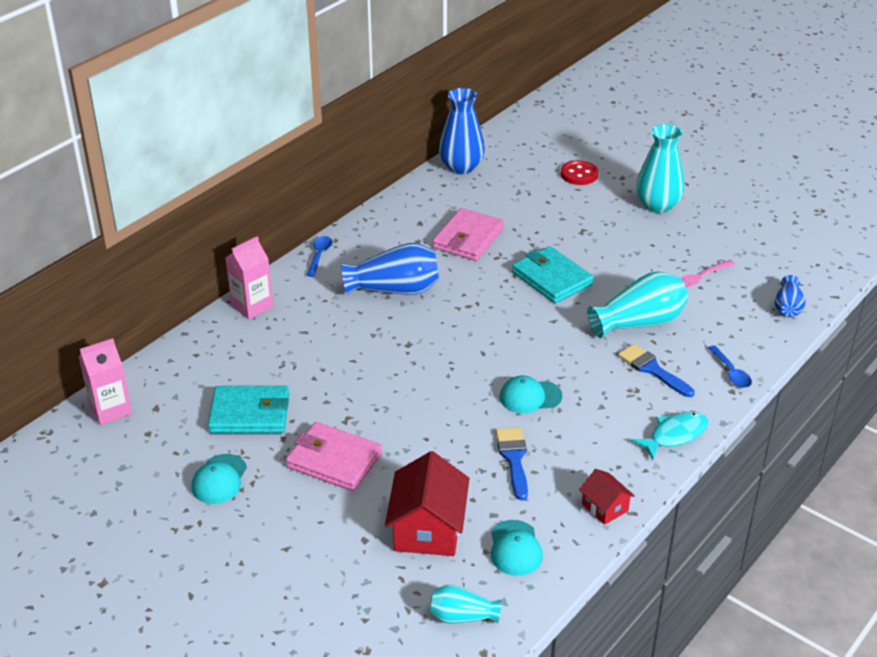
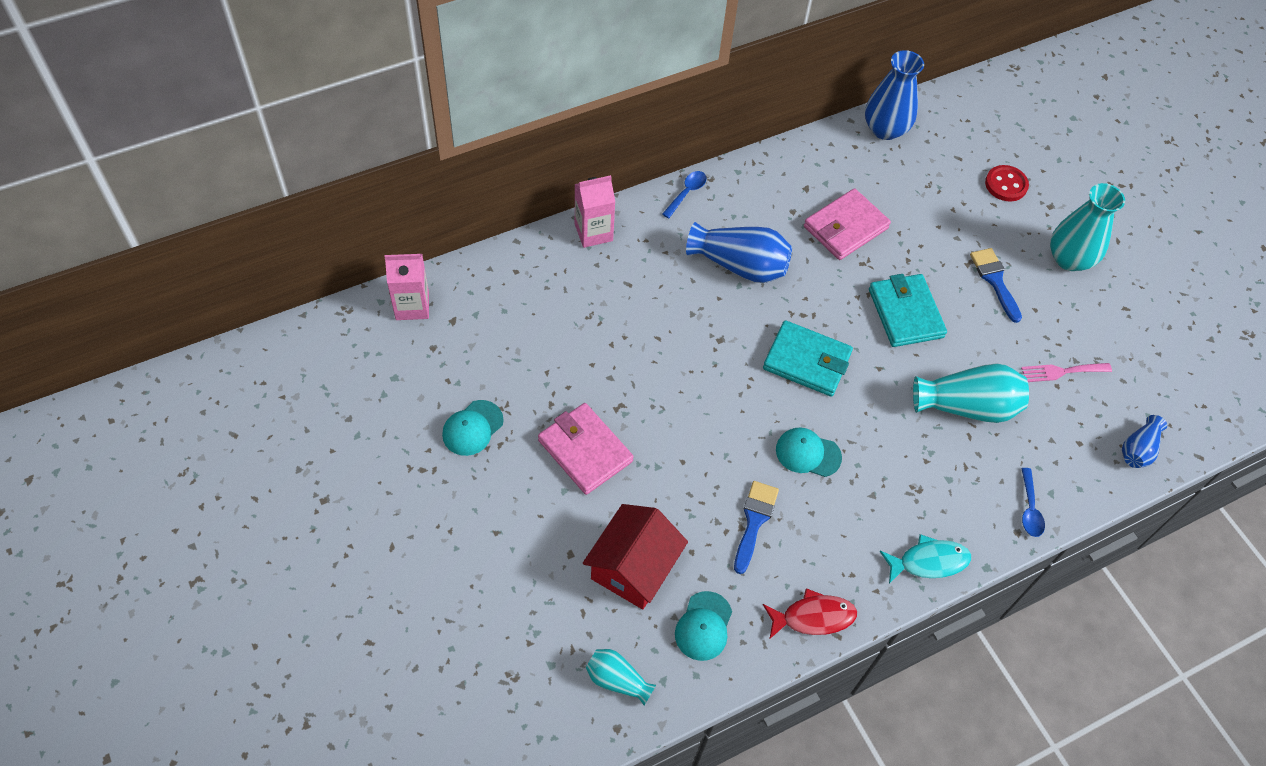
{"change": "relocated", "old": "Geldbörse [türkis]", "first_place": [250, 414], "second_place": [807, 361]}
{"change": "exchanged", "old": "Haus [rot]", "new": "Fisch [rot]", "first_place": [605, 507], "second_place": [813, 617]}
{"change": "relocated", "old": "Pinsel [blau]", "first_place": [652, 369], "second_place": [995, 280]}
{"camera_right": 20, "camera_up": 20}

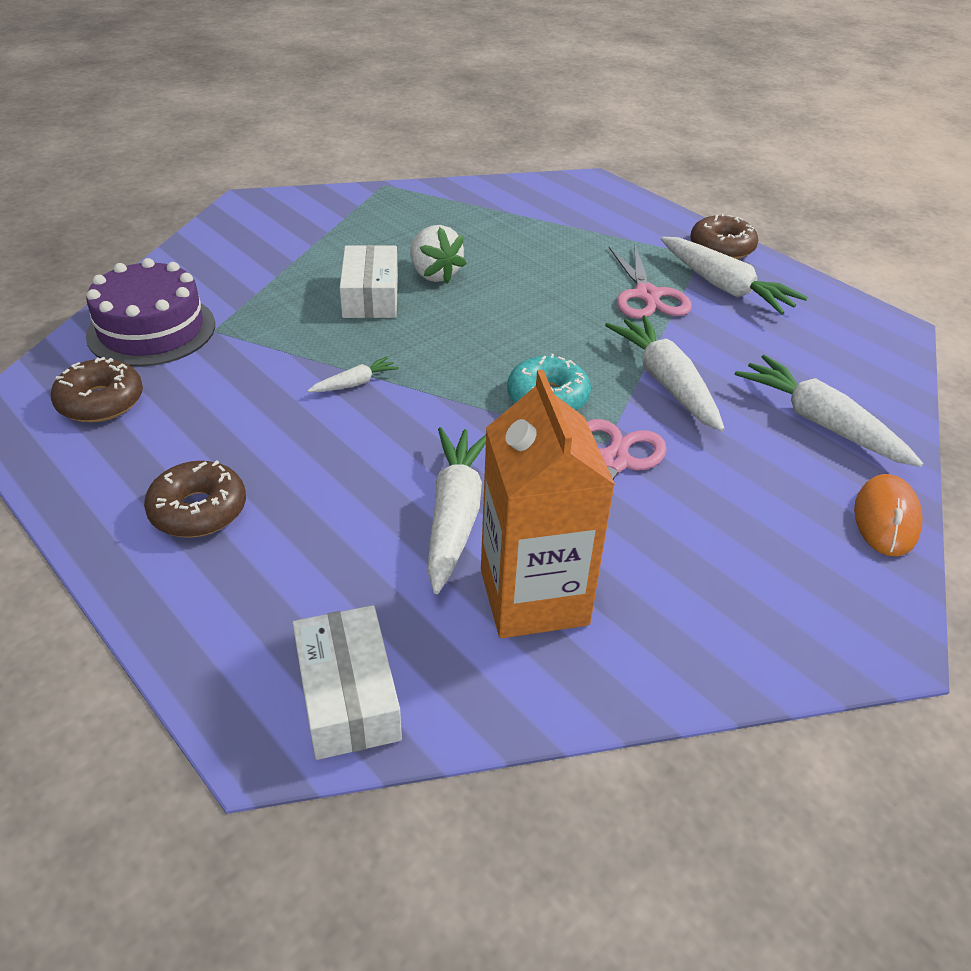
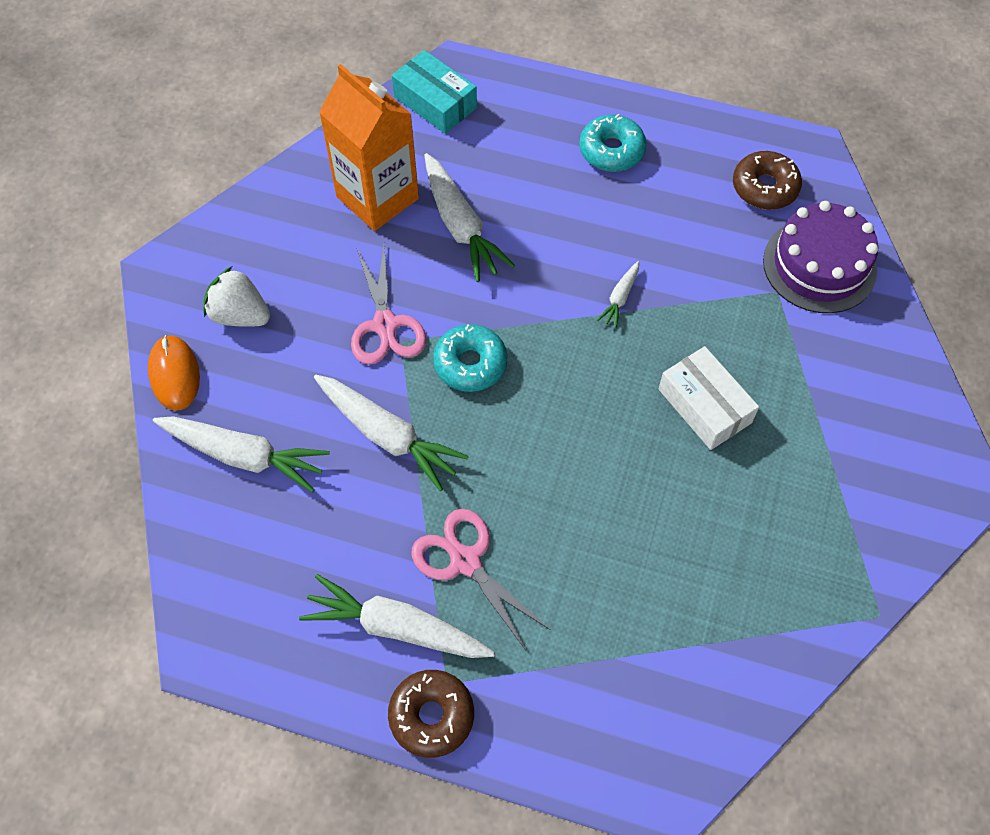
{"change": "colour", "old": "Donut [braun]", "new": "Donut [türkis]", "first_place": [198, 510], "second_place": [611, 150]}
{"change": "colour", "old": "Schachtel [weiß]", "new": "Schachtel [türkis]", "first_place": [348, 695], "second_place": [435, 102]}
{"change": "relocated", "old": "Erdbeere [weiß]", "first_place": [434, 274], "second_place": [240, 315]}
{"camera_right": 150, "camera_up": 20}

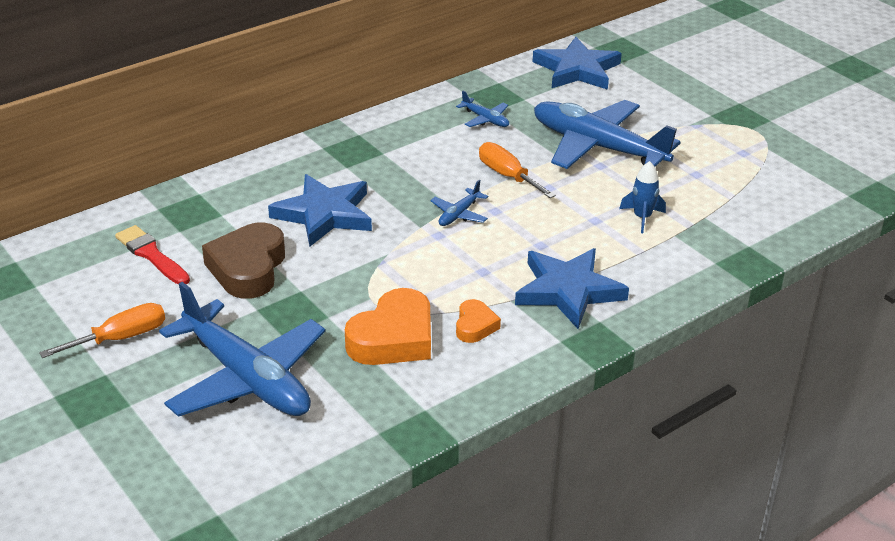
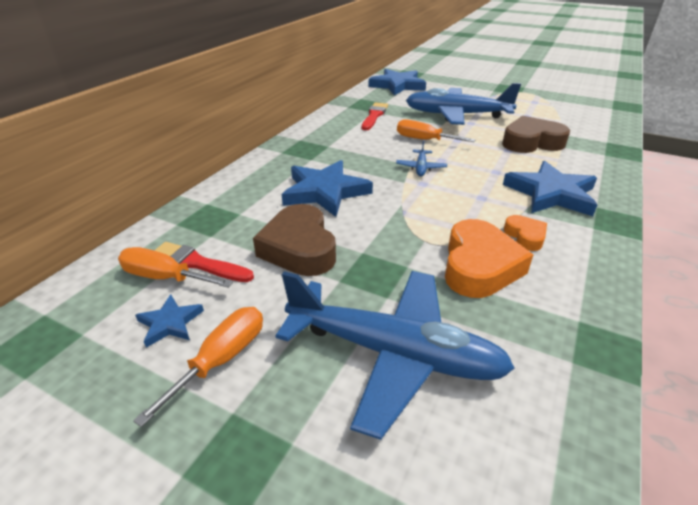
{"change": "exchanged", "old": "Flugzeug [blau]", "new": "Pinsel [rot]", "first_place": [485, 119], "second_place": [374, 116]}
{"change": "exchanged", "old": "Rakete [blau]", "new": "Herz [braun]", "first_place": [642, 218], "second_place": [531, 142]}
{"change": "appeared", "new": "Schraubenzieher [orange]", "second_place": [165, 277]}
{"change": "appeared", "new": "Stern [blau]", "second_place": [170, 323]}
{"camera_right": -25, "camera_up": 0}

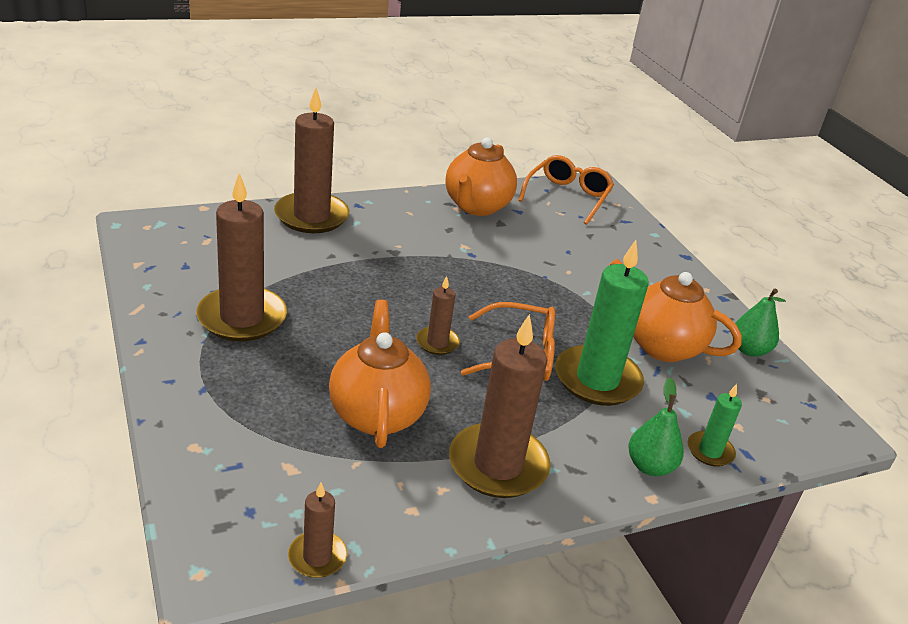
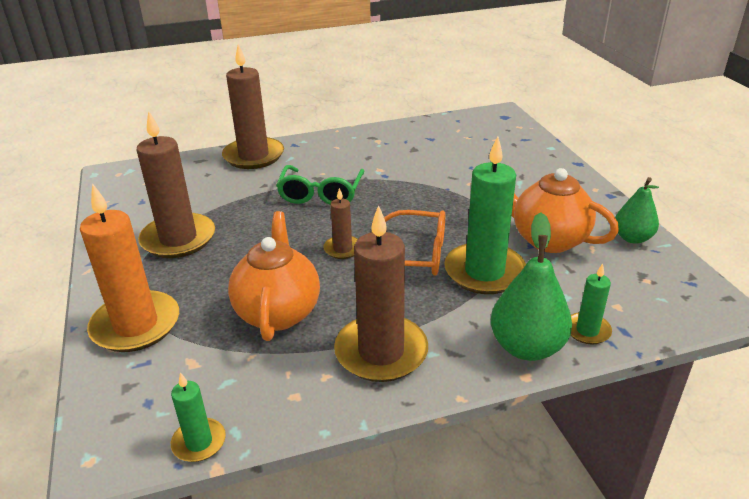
{"change": "colour", "old": "Kerze [braun]", "new": "Kerze [grün]", "first_place": [317, 557], "second_place": [199, 442]}
{"change": "missing", "old": "Teekanne [orange]", "first_place": [476, 206]}
{"change": "missing", "old": "Brille [orange]", "first_place": [567, 197]}
{"change": "size", "old": "Birne [grün]", "first_place": [650, 466], "second_place": [526, 347], "factor": 1.53}
{"change": "appeared", "new": "Kerze [orange]", "second_place": [136, 325]}
{"change": "appeared", "new": "Brille [grün]", "second_place": [321, 193]}
{"camera_right": 10, "camera_up": 0}

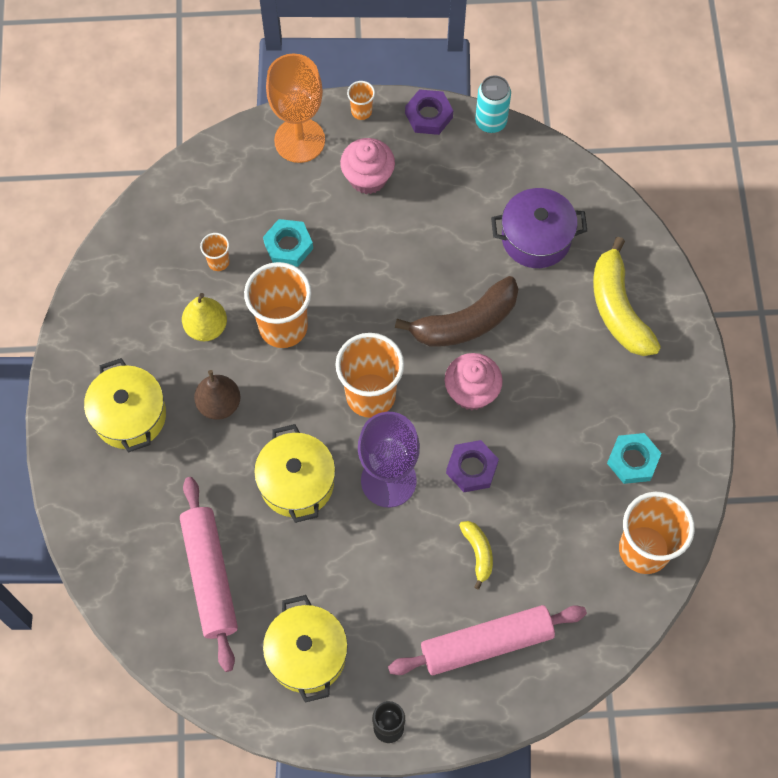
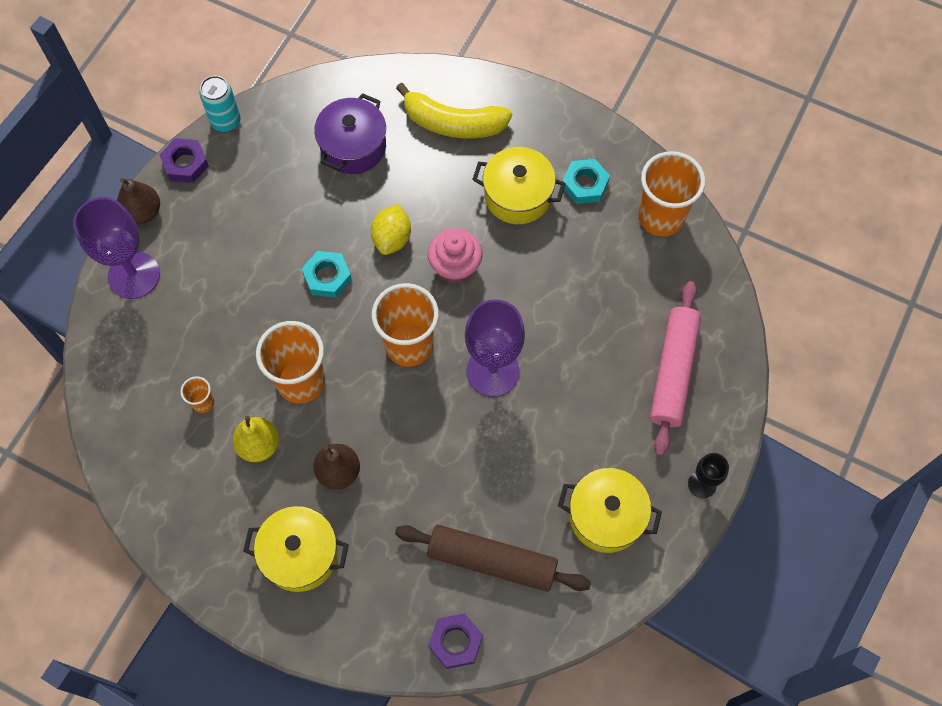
{"change": "colour", "old": "Nudelholz [rosa]", "new": "Nudelholz [braun]", "first_place": [210, 576], "second_place": [492, 561]}
{"change": "relocated", "old": "Kochtopf [gelb]", "first_place": [297, 482], "second_place": [517, 196]}
{"change": "relocated", "old": "Sechskantmutter [türkis]", "first_place": [288, 246], "second_place": [327, 277]}
{"change": "colour", "old": "Kelch [orange]", "new": "Kelch [lila]", "first_place": [299, 140], "second_place": [134, 275]}
{"change": "missing", "old": "Muffin [rosa]", "first_place": [368, 178]}
{"change": "exchanged", "old": "Becher [orange]", "new": "Birne [braun]", "first_place": [361, 111], "second_place": [143, 212]}
{"change": "exchanged", "old": "Banane [braun]", "new": "Zitrone [gelb]", "first_place": [465, 323], "second_place": [392, 238]}
{"change": "relocated", "old": "Sechskantmutter [lila]", "first_place": [471, 468], "second_place": [455, 642]}
{"change": "missing", "old": "Banane [gelb]", "first_place": [478, 553]}
{"camera_right": -60, "camera_up": 0}

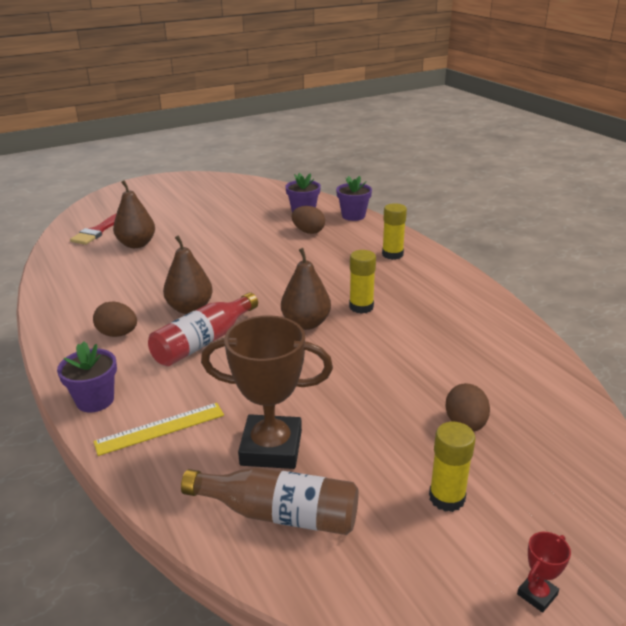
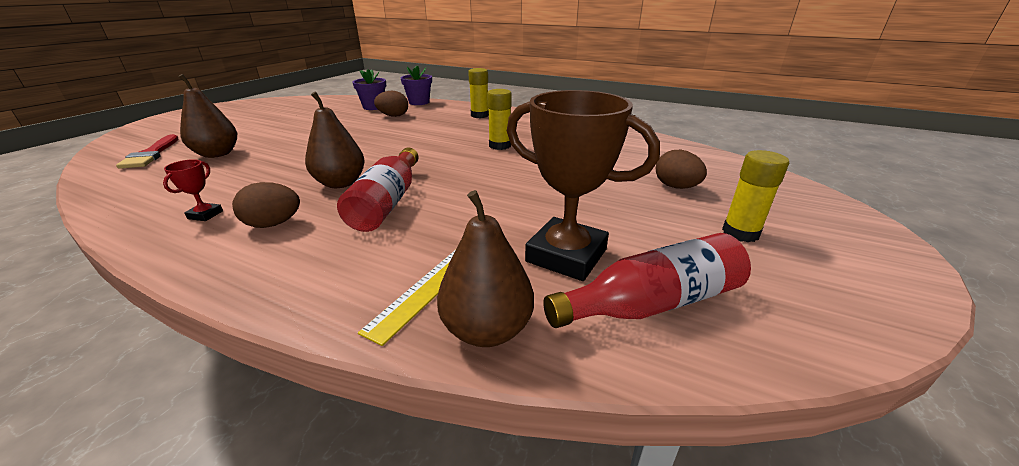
{"change": "missing", "old": "Blumentopf [lila]", "first_place": [95, 400]}
{"change": "colour", "old": "Flasche [braun]", "new": "Flasche [rot]", "first_place": [279, 514], "second_place": [652, 303]}
{"change": "spun", "old": "Pokal [braun]", "first_place": [271, 448], "second_place": [566, 255], "degrees": 60}
{"change": "relocated", "old": "Birne [braun]", "first_place": [306, 323], "second_place": [487, 330]}
{"change": "relocated", "old": "Pokal [rot]", "first_place": [537, 594], "second_place": [205, 215]}
{"camera_right": -35, "camera_up": 0}

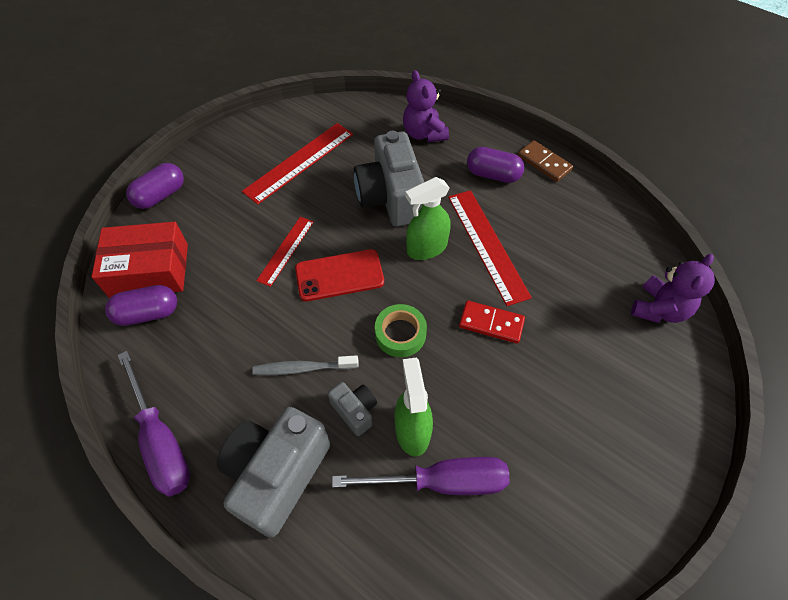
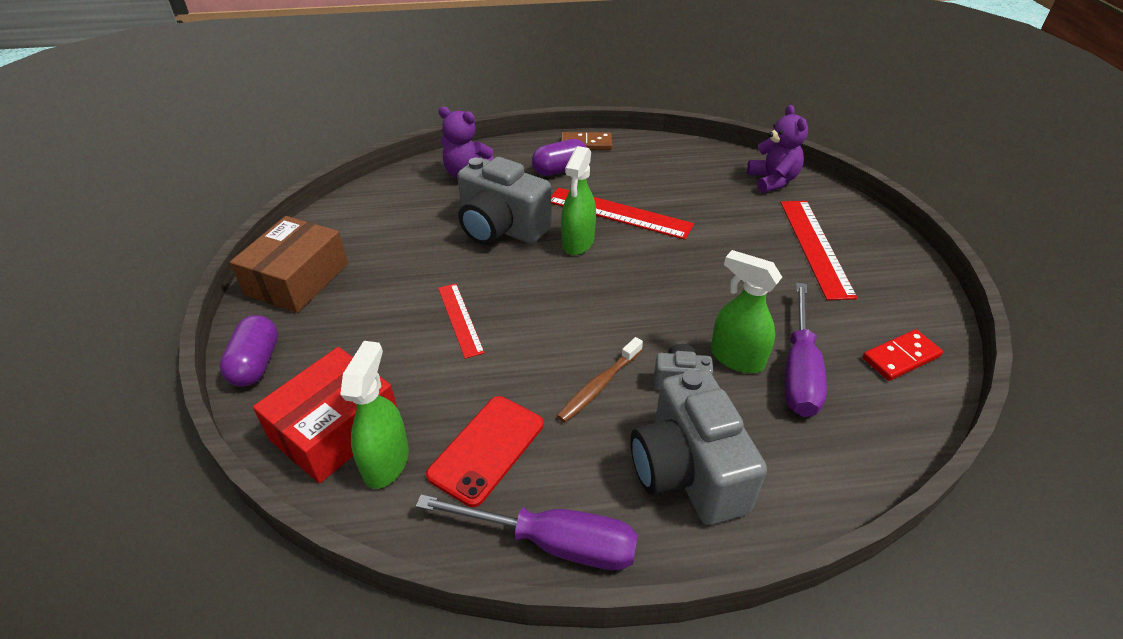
{"change": "exchanged", "old": "Kapsel [lila]", "new": "Sprühflasche [grün]", "first_place": [148, 313], "second_place": [386, 462]}
{"change": "relocated", "old": "Lineal [rot]", "first_place": [299, 162], "second_place": [815, 247]}
{"change": "colour", "old": "Zahnbürste [grau]", "new": "Zahnbürste [braun]", "first_place": [303, 368], "second_place": [599, 386]}
{"change": "relocated", "old": "Handy [rot]", "first_place": [339, 275], "second_place": [487, 449]}
{"change": "spun", "old": "Schraubenzieher [lila]", "first_place": [441, 481], "second_place": [799, 371], "degrees": 150}
{"change": "missing", "old": "Klebeband [grün]", "first_place": [400, 334]}
{"change": "relocated", "old": "Dominostein [rot]", "first_place": [491, 323], "second_place": [900, 357]}
{"change": "appeared", "new": "Schachtel [braun]", "second_place": [297, 279]}
{"camera_right": -45, "camera_up": -15}

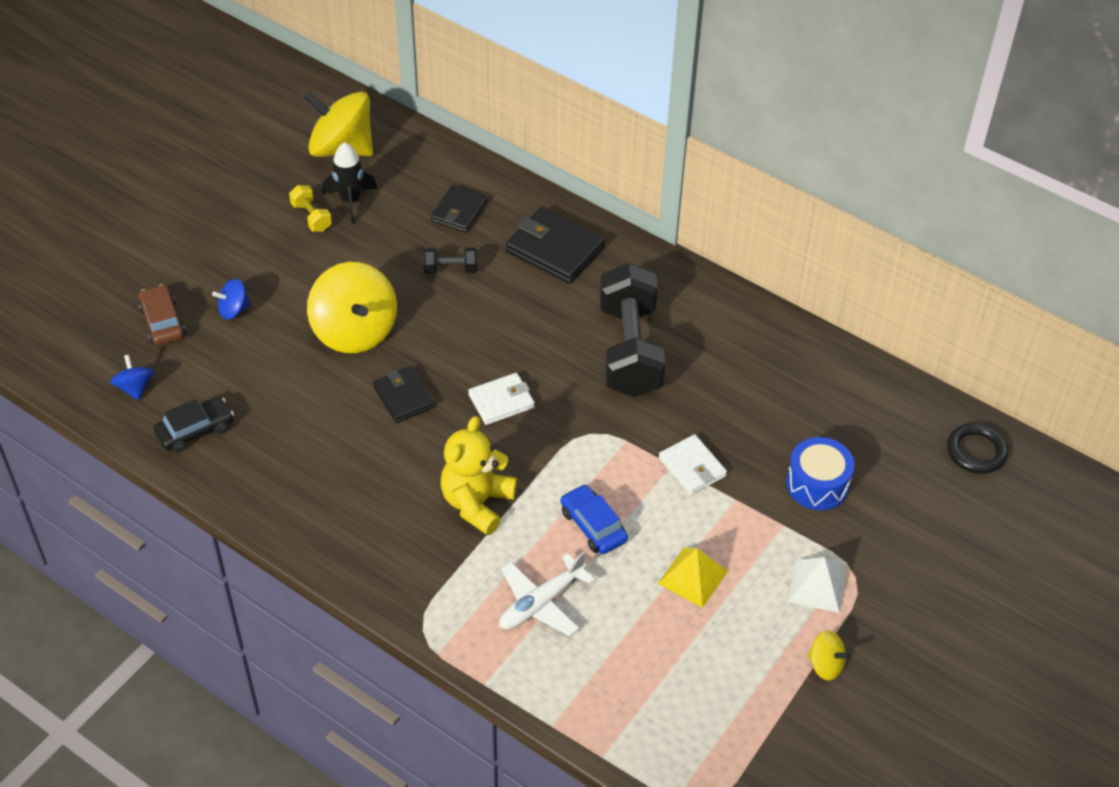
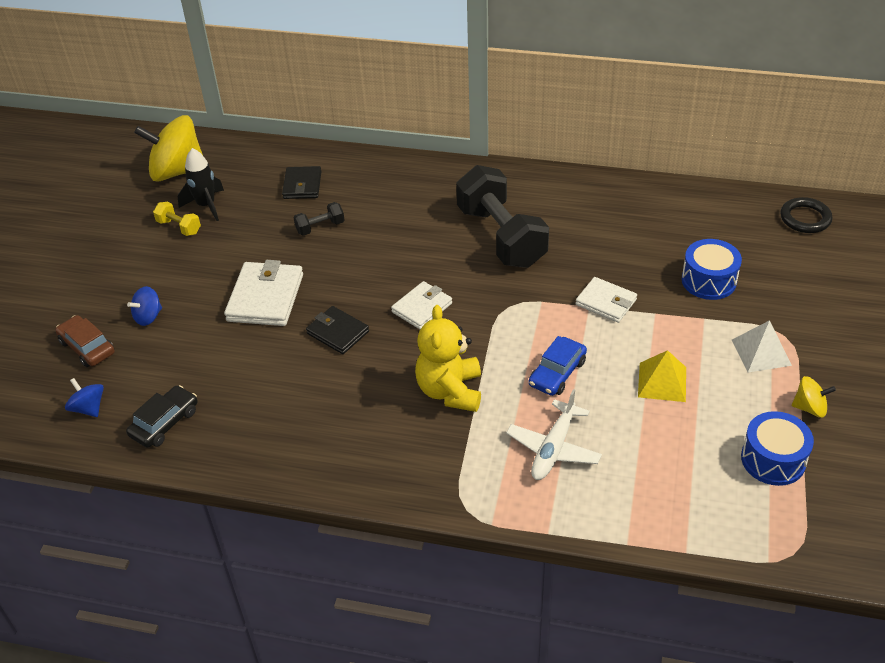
{"change": "exchanged", "old": "Kreisel [gelb]", "new": "Geldbörse [weiß]", "first_place": [354, 331], "second_place": [265, 298]}
{"change": "missing", "old": "Geldbörse [schwarz]", "first_place": [555, 249]}
{"change": "spun", "old": "Auto [blau]", "first_place": [593, 525], "second_place": [557, 373], "degrees": -90}
{"change": "appeared", "new": "Trommel [blau]", "second_place": [773, 459]}
{"camera_right": -20, "camera_up": -5}

